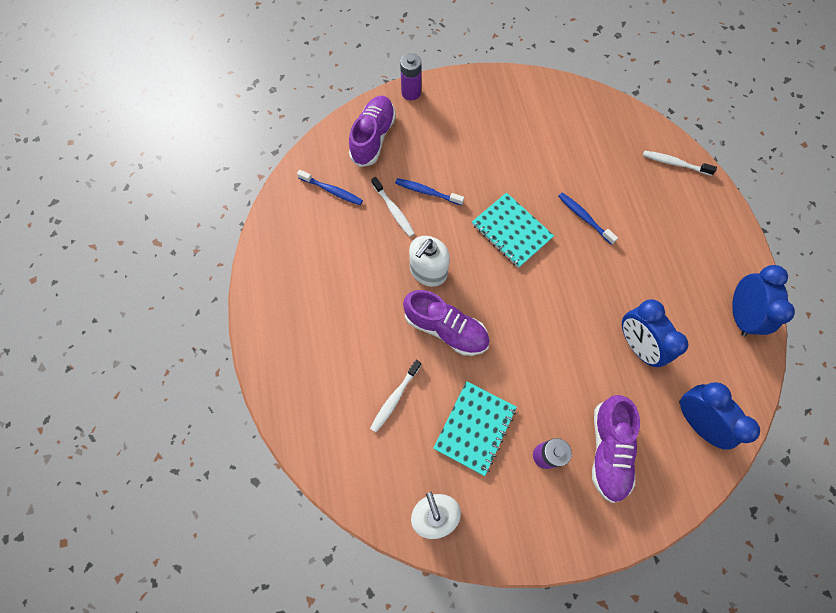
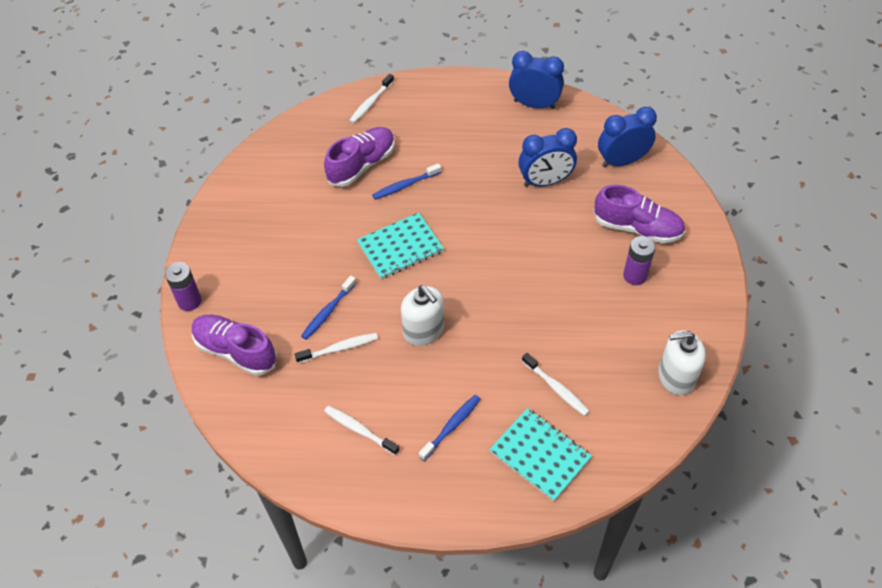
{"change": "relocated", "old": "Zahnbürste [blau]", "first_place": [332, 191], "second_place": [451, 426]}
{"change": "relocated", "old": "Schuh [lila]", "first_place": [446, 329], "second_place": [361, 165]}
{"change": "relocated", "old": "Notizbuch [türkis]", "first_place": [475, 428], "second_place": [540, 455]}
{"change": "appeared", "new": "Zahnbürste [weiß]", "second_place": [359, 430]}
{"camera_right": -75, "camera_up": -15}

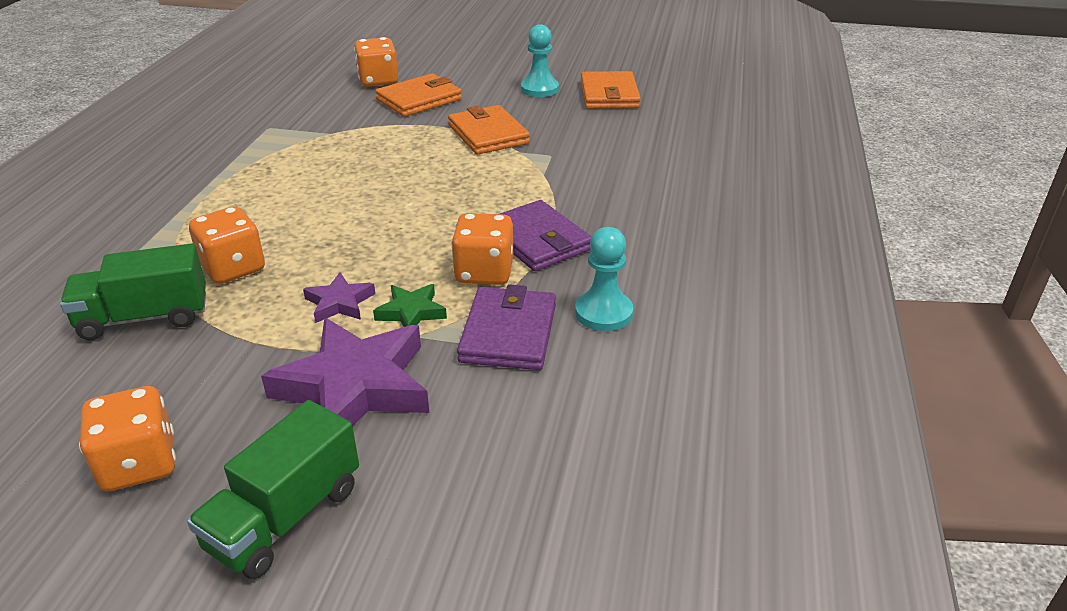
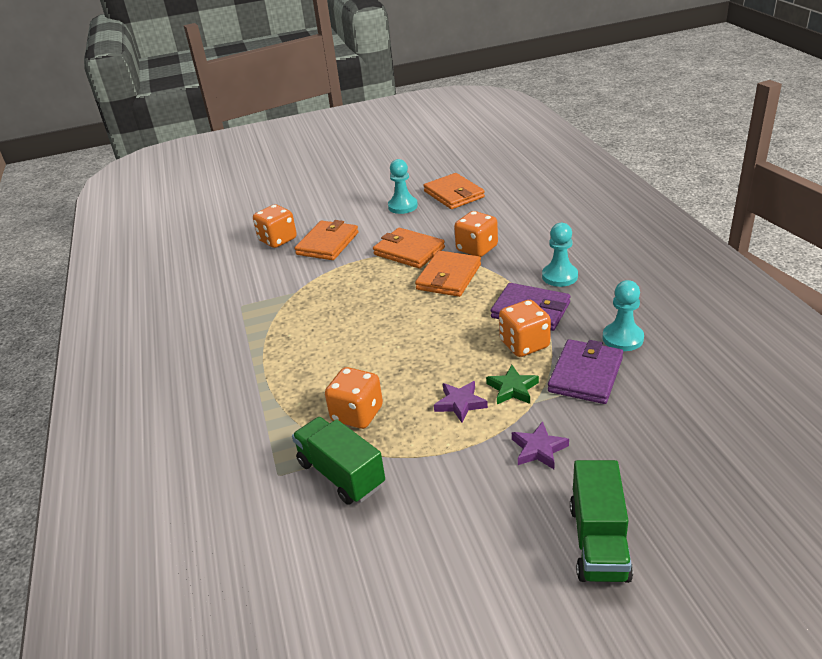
{"change": "spun", "old": "Lastwagen [grün]", "first_place": [144, 317], "second_place": [341, 474], "degrees": 90}
{"change": "relocated", "old": "Spielwürfel [orange]", "first_place": [139, 464], "second_place": [477, 249]}
{"change": "size", "old": "Stern [lila]", "first_place": [355, 387], "second_place": [538, 449], "factor": 0.48}
{"change": "spun", "old": "Geldbörse [lila]", "first_place": [508, 333], "second_place": [585, 375], "degrees": 45}
{"change": "appeared", "new": "Geldbörse [orange]", "second_place": [448, 277]}
{"change": "appeared", "new": "Bauer [türkis]", "second_place": [559, 276]}
{"camera_right": -25, "camera_up": 0}

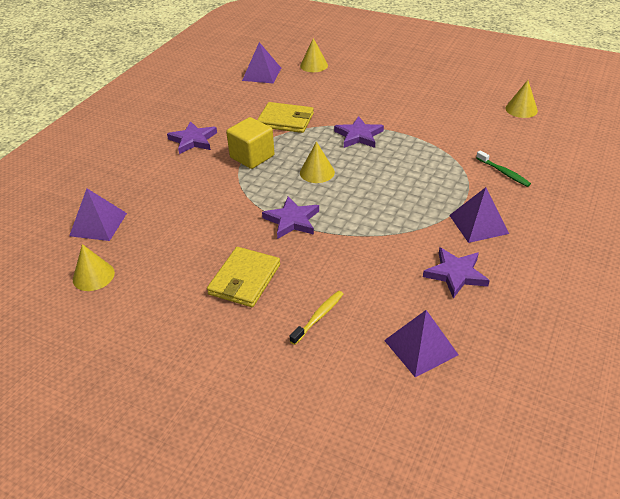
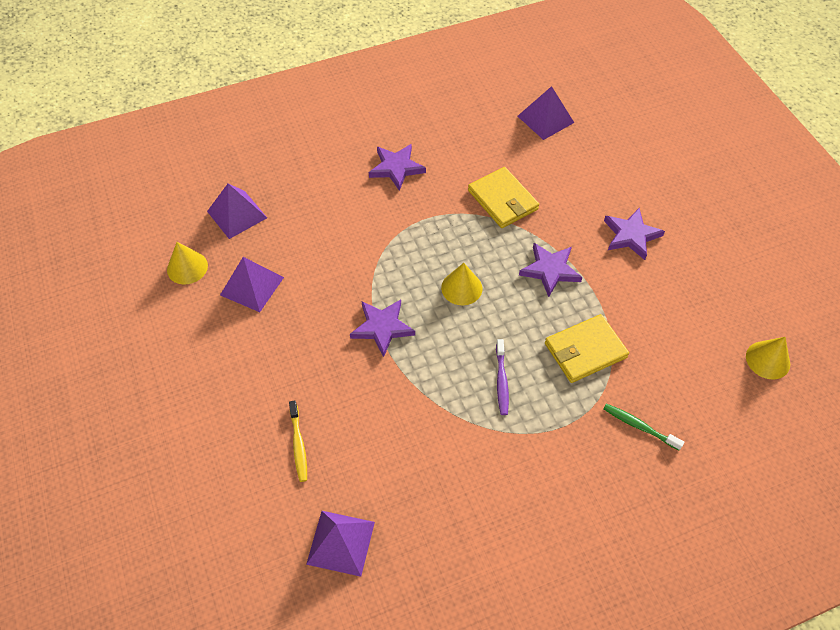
{"change": "relocated", "old": "Geldbörse [gelb]", "first_place": [244, 279], "second_place": [585, 350]}
{"change": "missing", "old": "Kubus [gelb]", "first_place": [252, 157]}
{"change": "spun", "old": "Zahnbürste [gelb]", "first_place": [318, 317], "second_place": [298, 445], "degrees": 90}
{"change": "missing", "old": "Kegel [gelb]", "first_place": [314, 65]}
{"change": "relocated", "old": "Stern [lila]", "first_place": [455, 274], "second_place": [631, 235]}
{"change": "relocated", "old": "Pyramide [lila]", "first_place": [478, 224], "second_place": [252, 286]}
{"change": "spun", "old": "Zahnbürste [grün]", "first_place": [503, 173], "second_place": [639, 426], "degrees": 120}
{"change": "appeared", "new": "Zahnbürste [lila]", "second_place": [501, 381]}
{"camera_right": 40, "camera_up": 15}

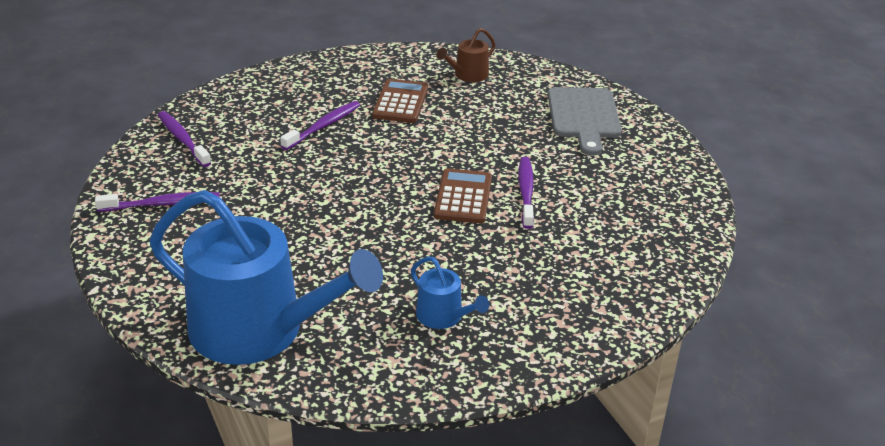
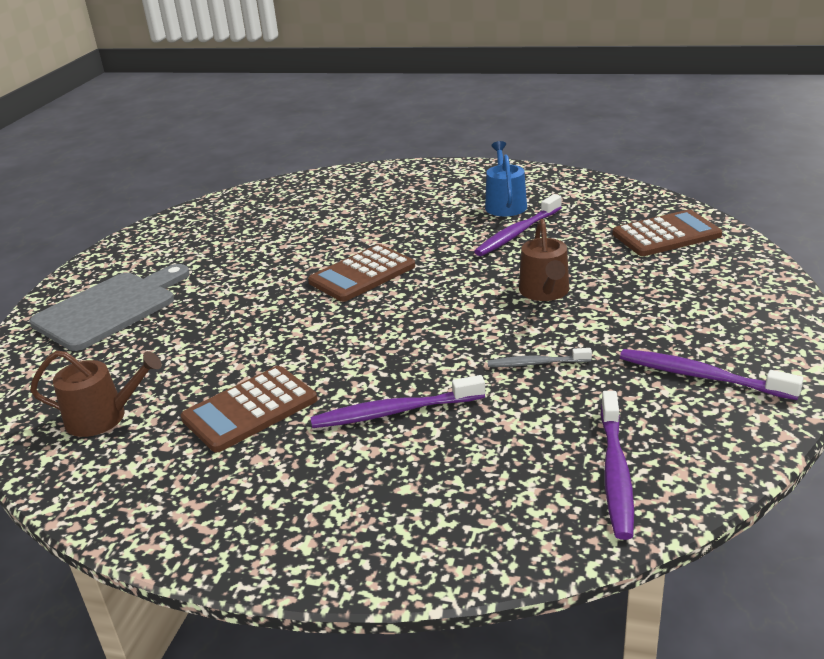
{"change": "exchanged", "old": "Gießkanne [blau]", "new": "Taschenrechner [braun]", "first_place": [259, 330], "second_place": [666, 235]}
{"change": "relocated", "old": "Zahnbürste [lila]", "first_place": [526, 192], "second_place": [517, 233]}
{"change": "appeared", "new": "Zahnbürste [grau]", "second_place": [536, 363]}
{"change": "appeared", "new": "Gießkanne [braun]", "second_place": [545, 292]}
{"camera_right": -135, "camera_up": -5}

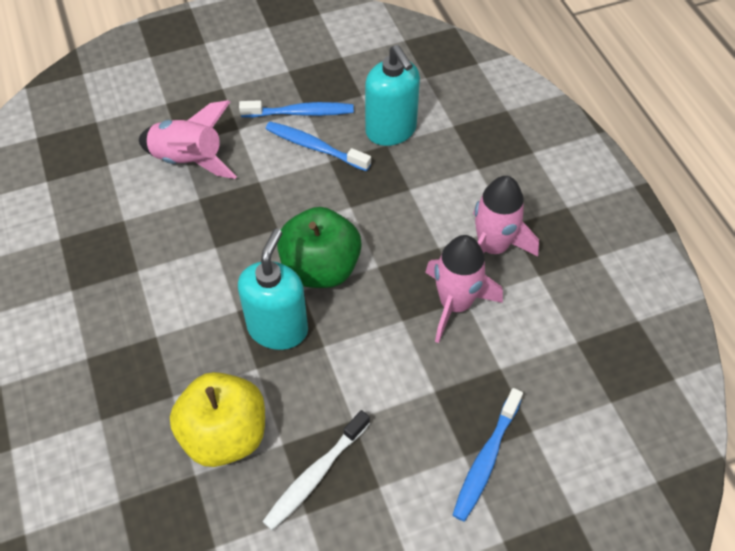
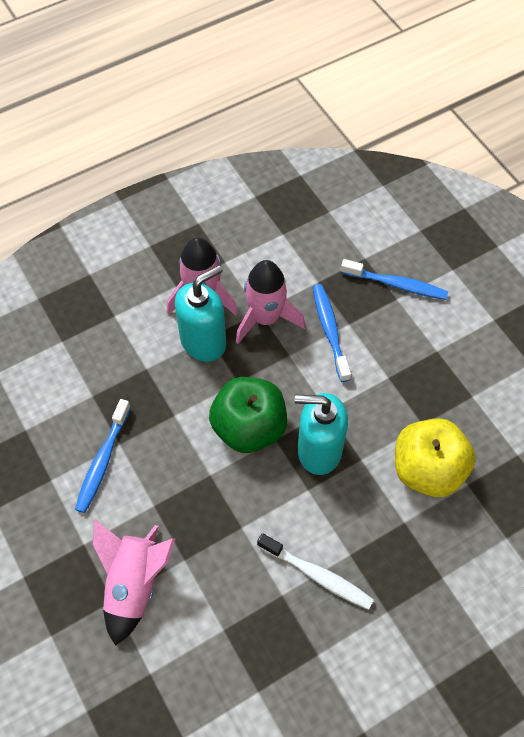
{"change": "relocated", "old": "Zahnbürste [blau]", "first_place": [300, 113], "second_place": [330, 331]}
{"change": "relocated", "old": "Zahnbürste [weiß]", "first_place": [315, 475], "second_place": [317, 575]}
{"change": "relocated", "old": "Seifenspender [türkis]", "first_place": [391, 130], "second_place": [203, 341]}
{"camera_right": -100, "camera_up": 5}

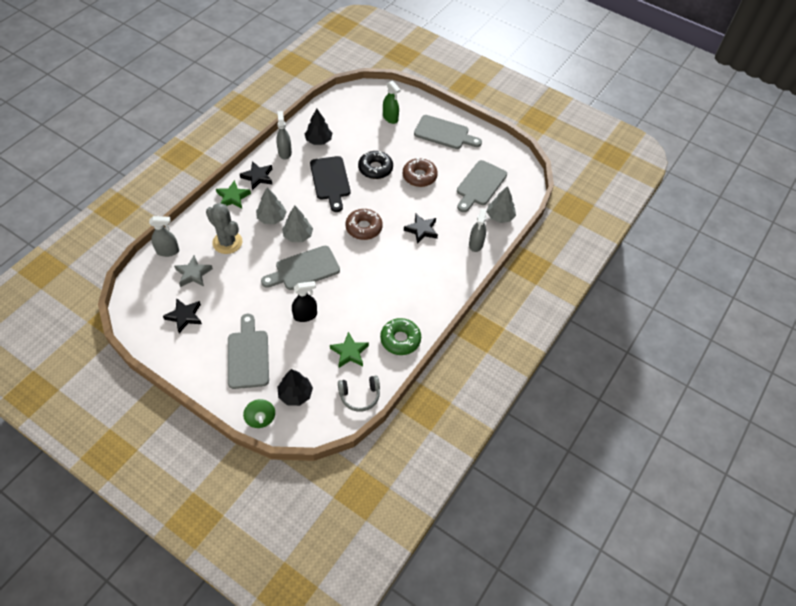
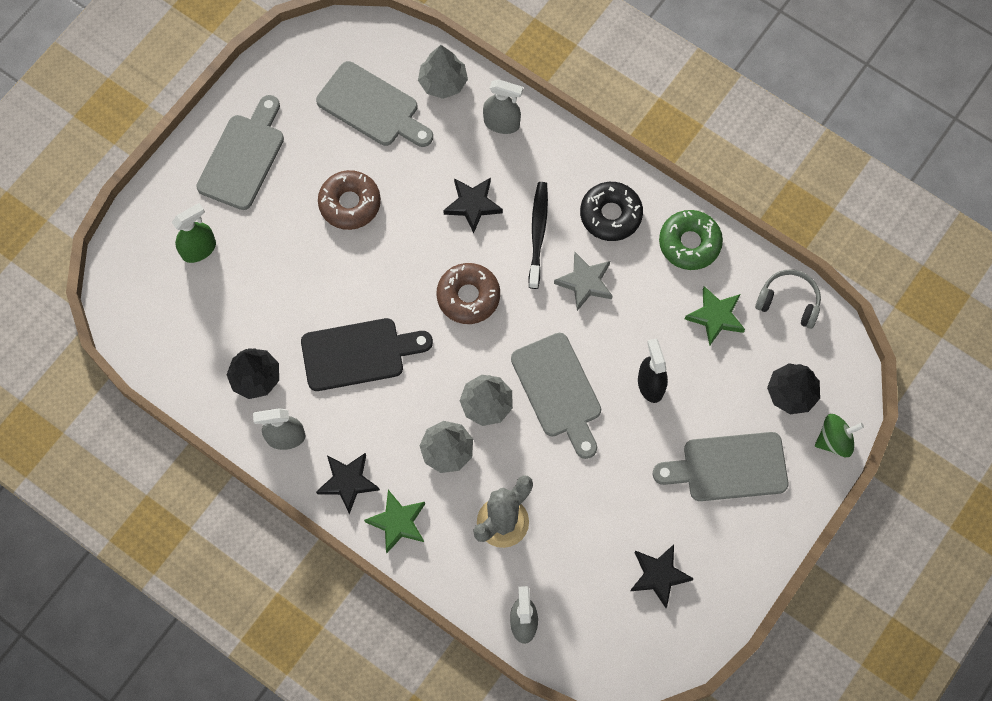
{"change": "relocated", "old": "Stern [grau]", "first_place": [193, 274], "second_place": [585, 282]}
{"change": "spun", "old": "Kopfhörer [grau]", "first_place": [359, 396], "second_place": [788, 302], "degrees": -60}
{"change": "relocated", "old": "Donut [schwarz]", "first_place": [375, 168], "second_place": [610, 215]}
{"change": "appeared", "new": "Zahnbürste [schwarz]", "second_place": [538, 233]}
{"camera_right": -85, "camera_up": 15}

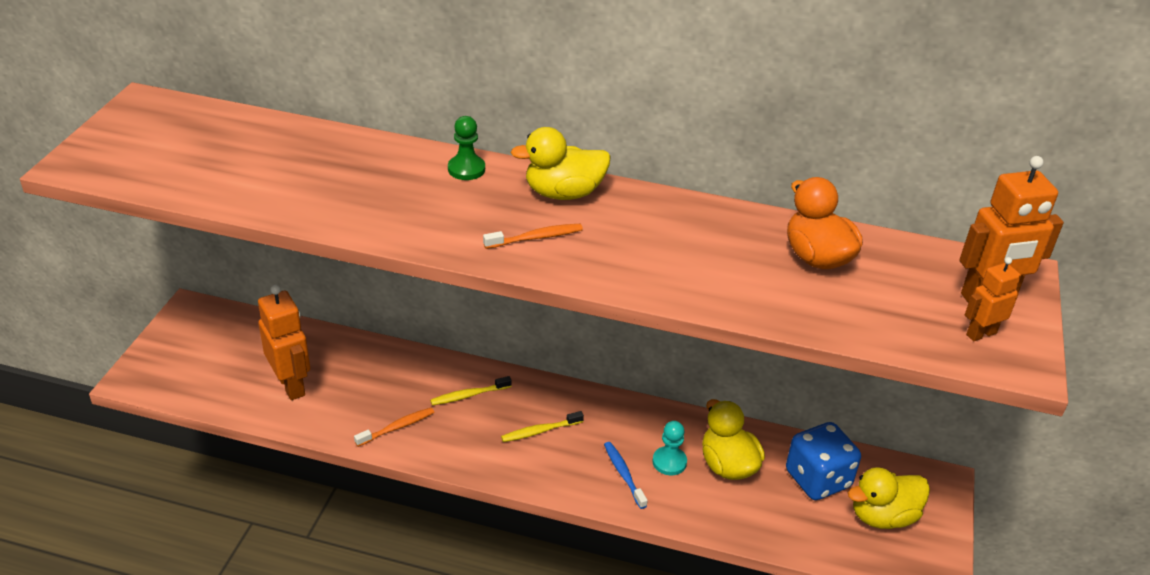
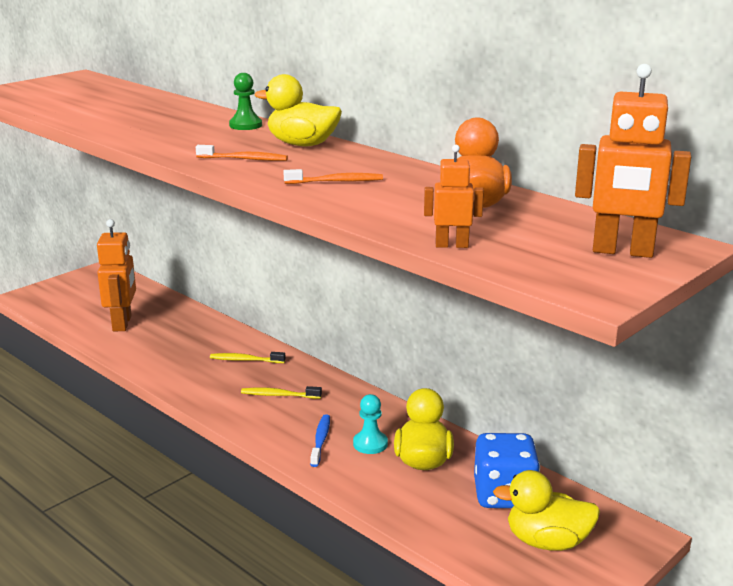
{"change": "relocated", "old": "Zahnbürste [orange]", "first_place": [397, 427], "second_place": [336, 181]}
{"change": "relocated", "old": "Roboter [orange]", "first_place": [981, 334], "second_place": [451, 245]}
{"camera_right": 30, "camera_up": -15}

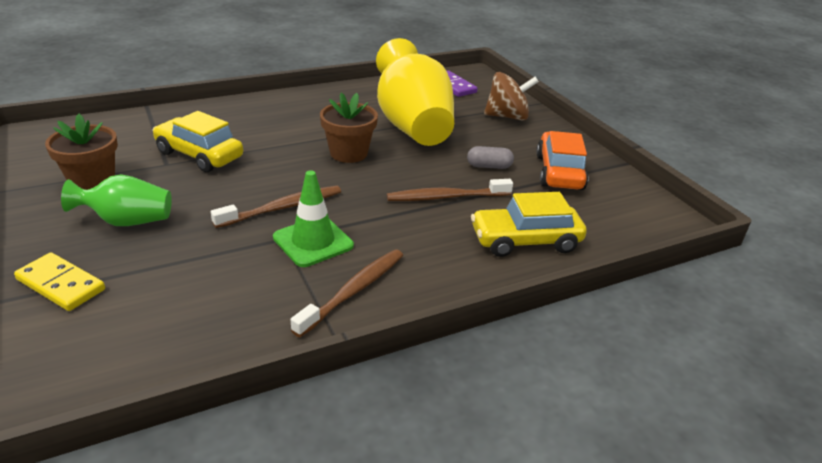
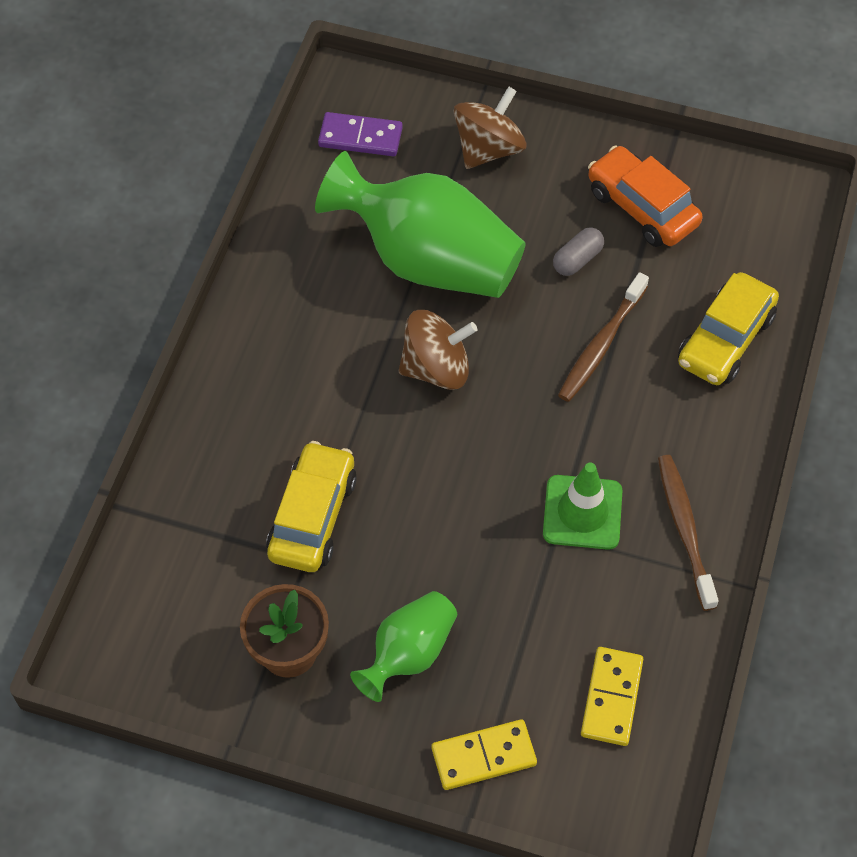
{"change": "spun", "old": "Auto [gelb]", "first_place": [199, 155], "second_place": [312, 516], "degrees": 120}
{"change": "missing", "old": "Zahnbürste [braun]", "first_place": [282, 208]}
{"change": "exchanged", "old": "Blumentopf [braun]", "new": "Kreisel [braun]", "first_place": [348, 153], "second_place": [436, 368]}
{"change": "colour", "old": "Vase [gelb]", "new": "Vase [grün]", "first_place": [413, 126], "second_place": [428, 260]}
{"change": "appeared", "new": "Dominostein [gelb]", "second_place": [611, 697]}
{"camera_right": -45, "camera_up": 25}

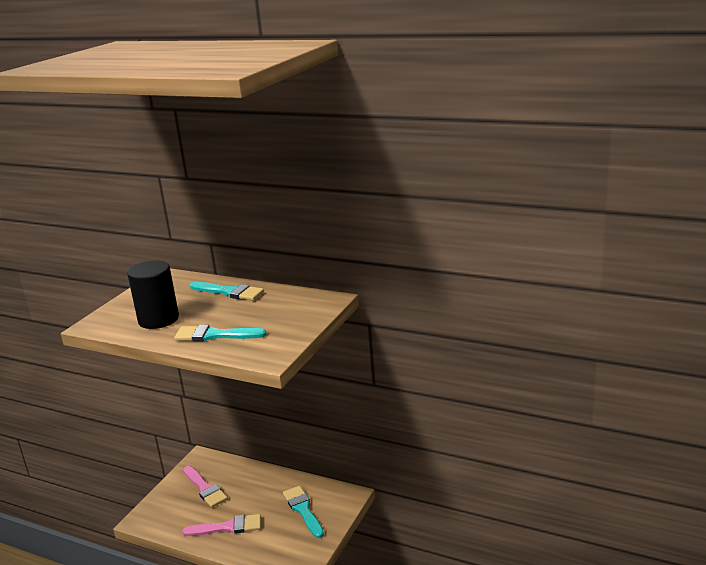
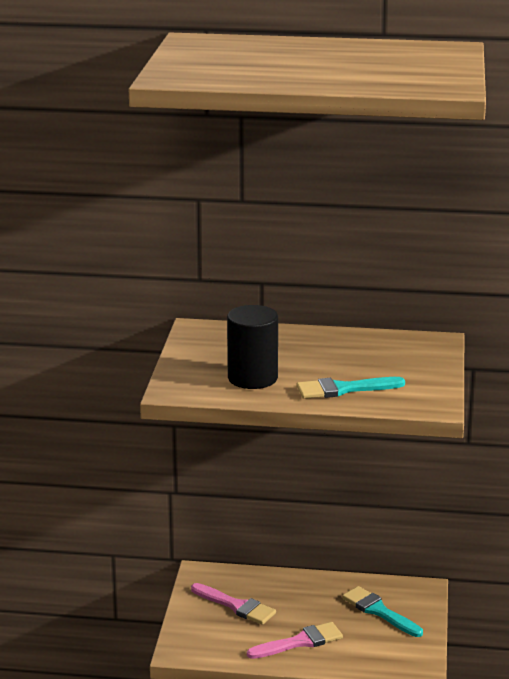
{"change": "missing", "old": "Pinsel [türkis]", "first_place": [230, 292]}
{"camera_right": -20, "camera_up": 0}

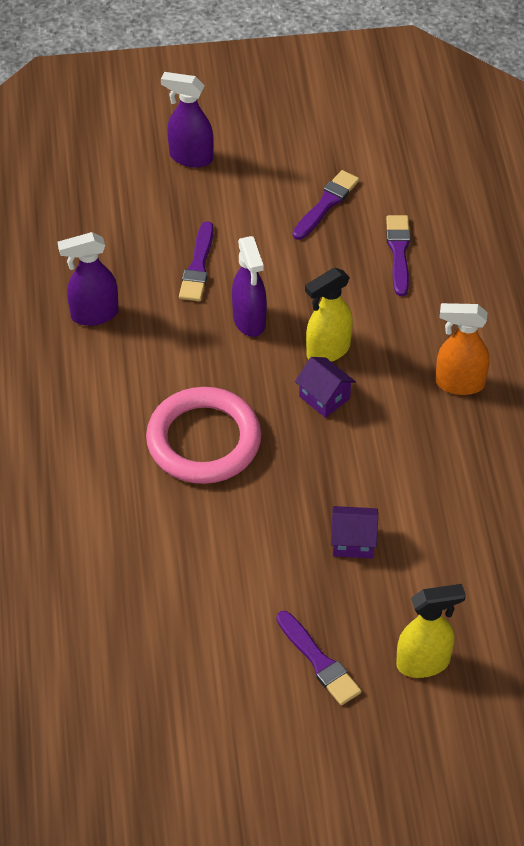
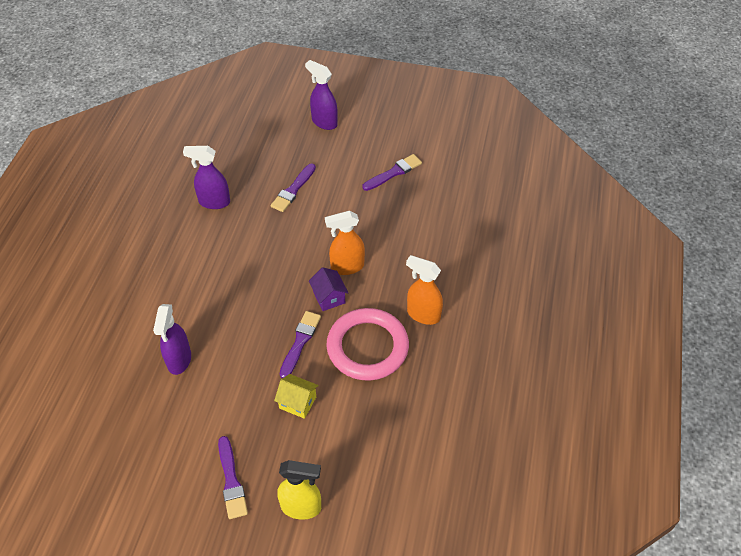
{"change": "relocated", "old": "Ring [rosa]", "first_place": [204, 440], "second_place": [367, 347]}
{"change": "relocated", "old": "Sprühflasche [lila]", "first_place": [249, 321], "second_place": [179, 360]}
{"change": "colour", "old": "Sprühflasche [gelb]", "new": "Sprühflasche [orange]", "first_place": [327, 351], "second_place": [347, 267]}
{"change": "colour", "old": "Haus [lila]", "new": "Haus [gelb]", "first_place": [353, 542], "second_place": [298, 402]}
{"change": "relocated", "old": "Pinsel [lila]", "first_place": [398, 252], "second_place": [300, 342]}
{"camera_right": 20, "camera_up": 0}

